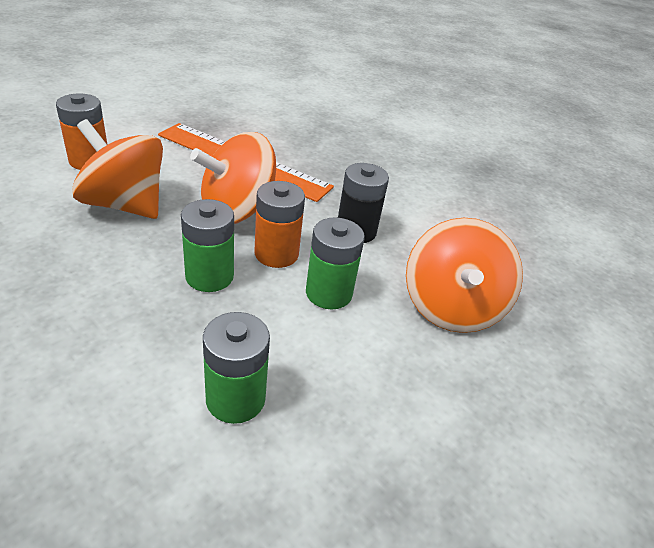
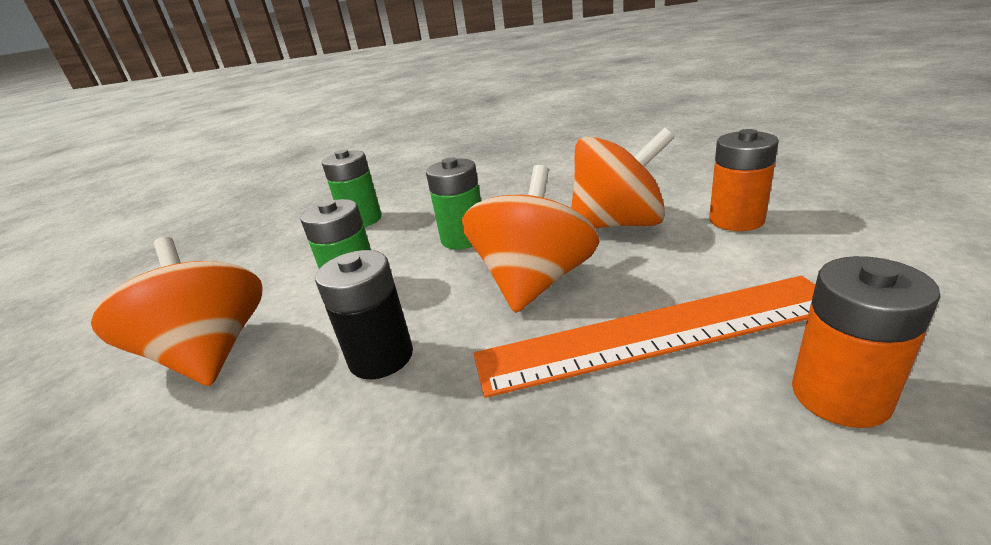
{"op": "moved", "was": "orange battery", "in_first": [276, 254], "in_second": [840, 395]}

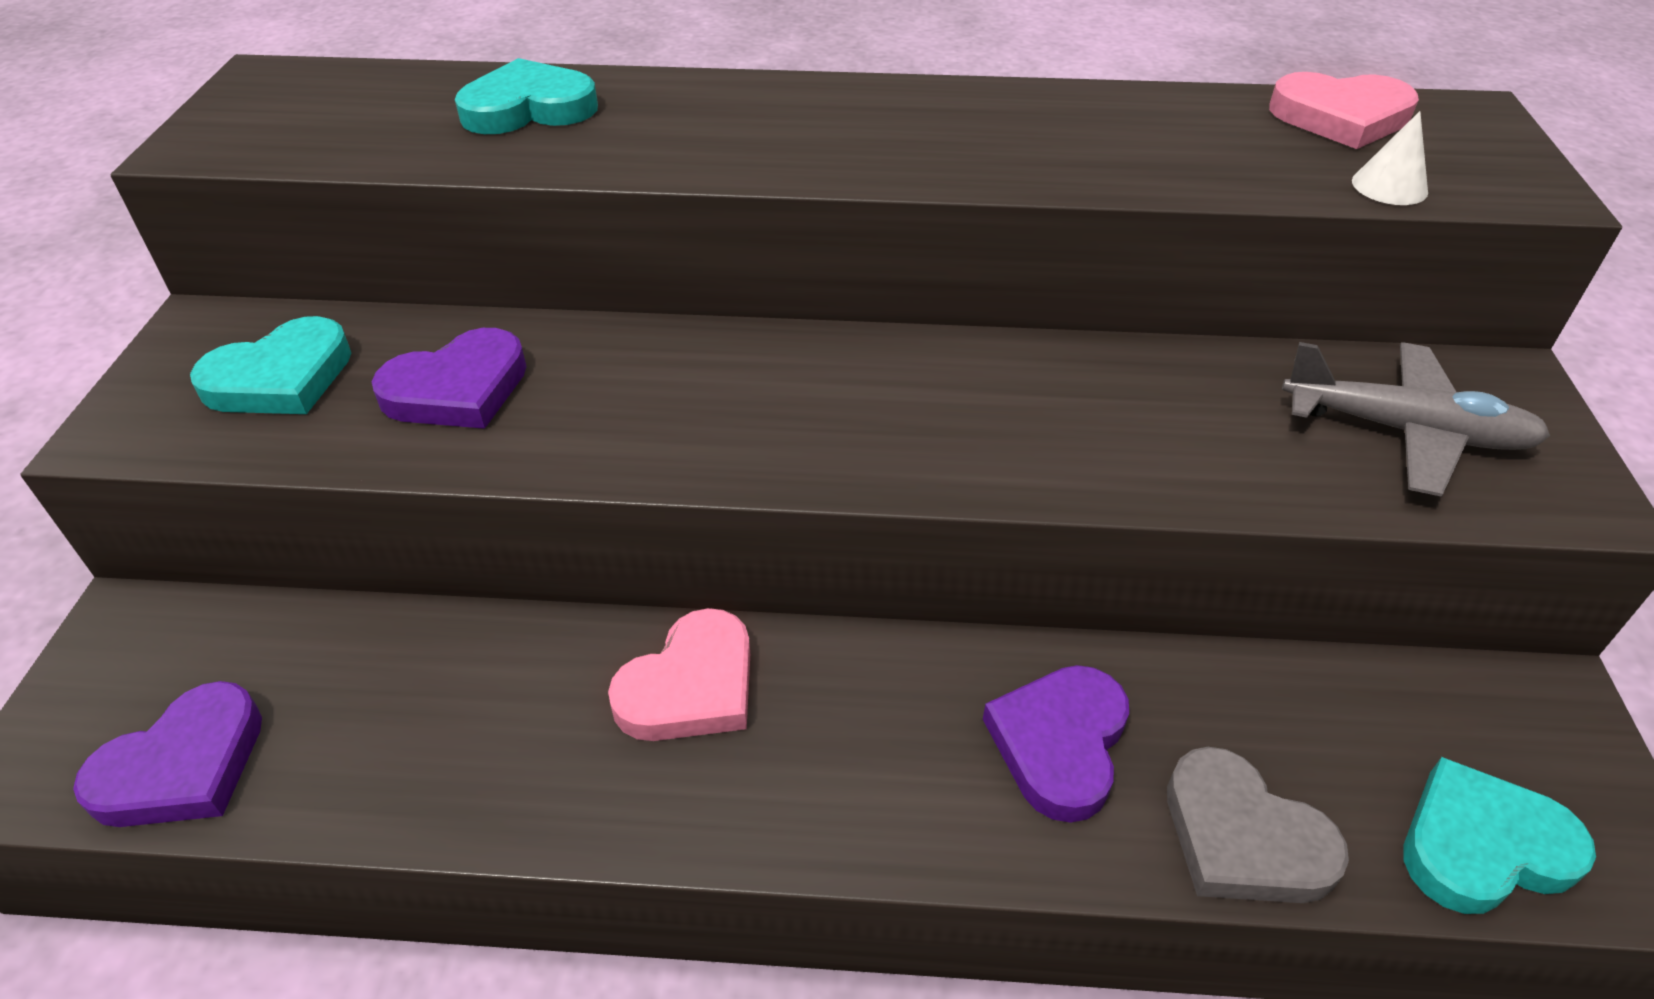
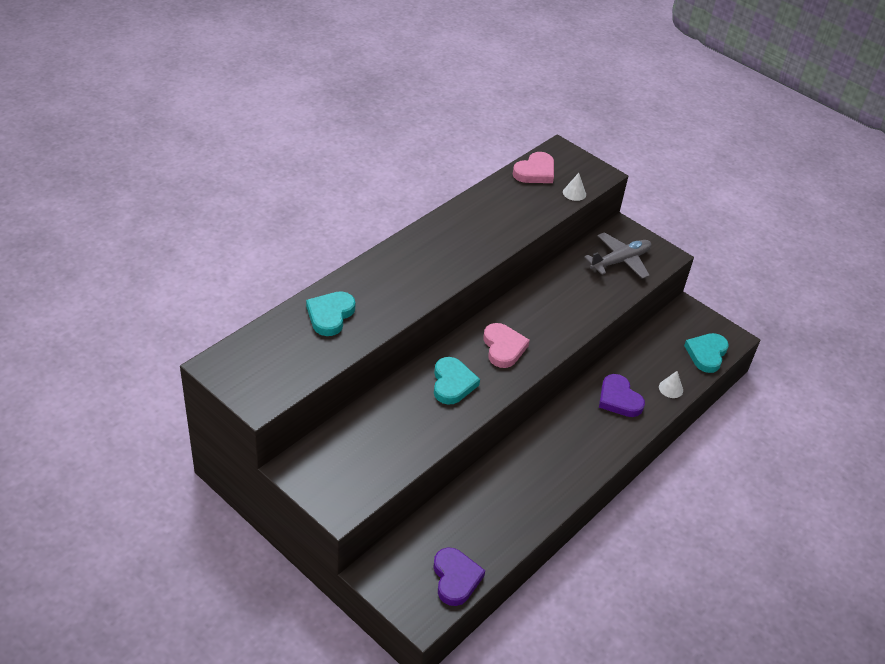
{"op": "moved", "was": "teal love heart", "in_first": [281, 378], "in_second": [452, 383]}
{"op": "moved", "was": "rosy love heart", "in_first": [690, 686], "in_second": [503, 347]}
{"op": "replaced", "was": "ash-grey love heart", "now": "pure white solid cone", "in_first": [1243, 837], "in_second": [671, 388]}
{"op": "removed", "was": "violet love heart", "in_first": [458, 389]}

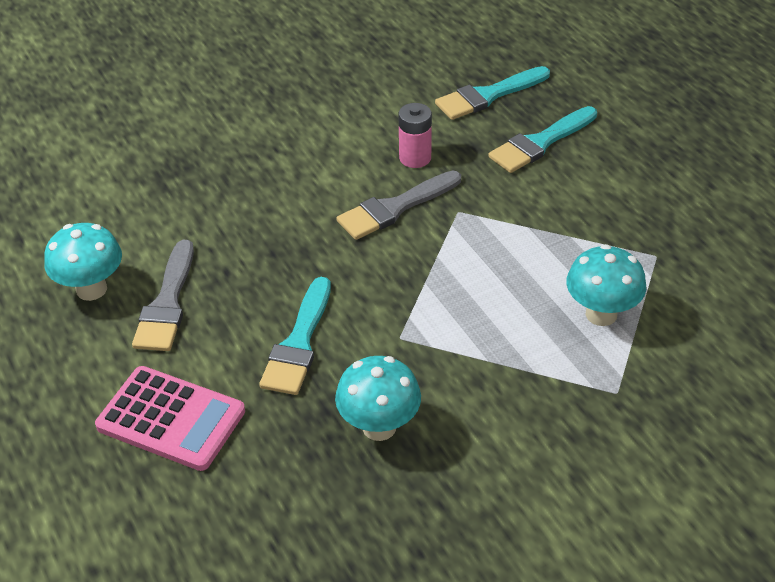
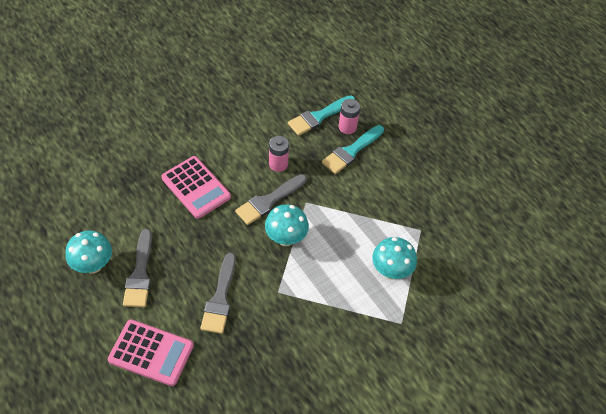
{"op": "added", "now": "rosy calculator", "in_second": [196, 187]}
{"op": "recoloured", "was": "teal paintbrush", "now": "ash-grey paintbrush", "in_first": [298, 343], "in_second": [220, 298]}
{"op": "moved", "was": "teal toadstool", "in_first": [379, 427], "in_second": [286, 238]}
{"op": "added", "now": "rosy battery", "in_second": [347, 127]}

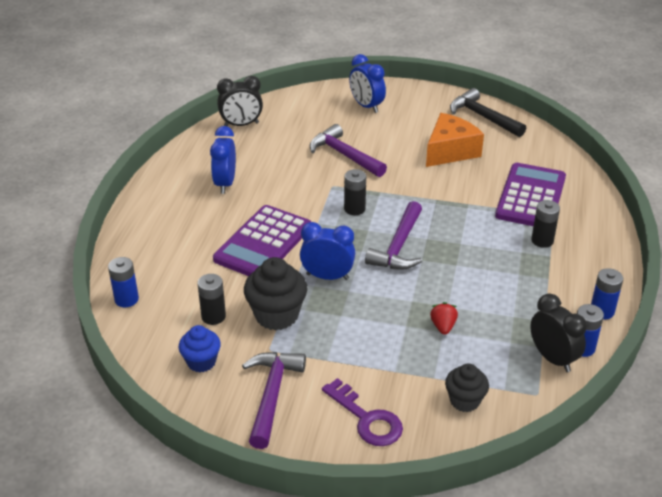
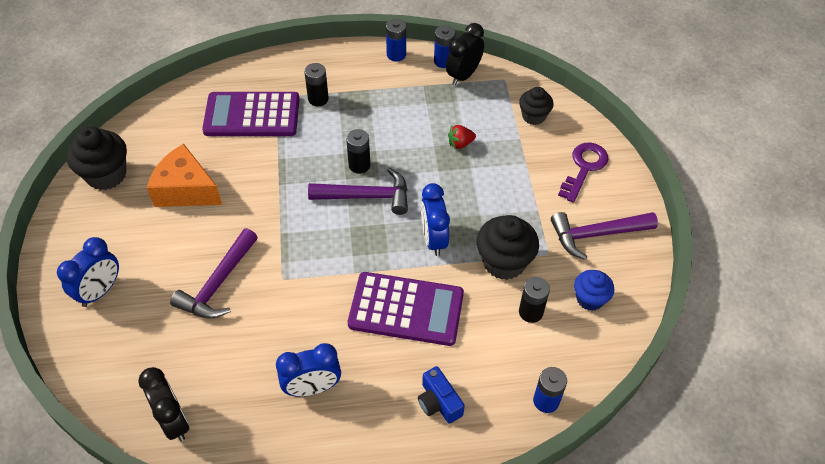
{"op": "replaced", "was": "ebony hammer", "now": "ebony muffin", "in_first": [482, 117], "in_second": [106, 175]}
{"op": "moved", "was": "ebony battery", "in_first": [354, 209], "in_second": [359, 165]}
{"op": "added", "now": "cobalt photo camera", "in_second": [439, 402]}

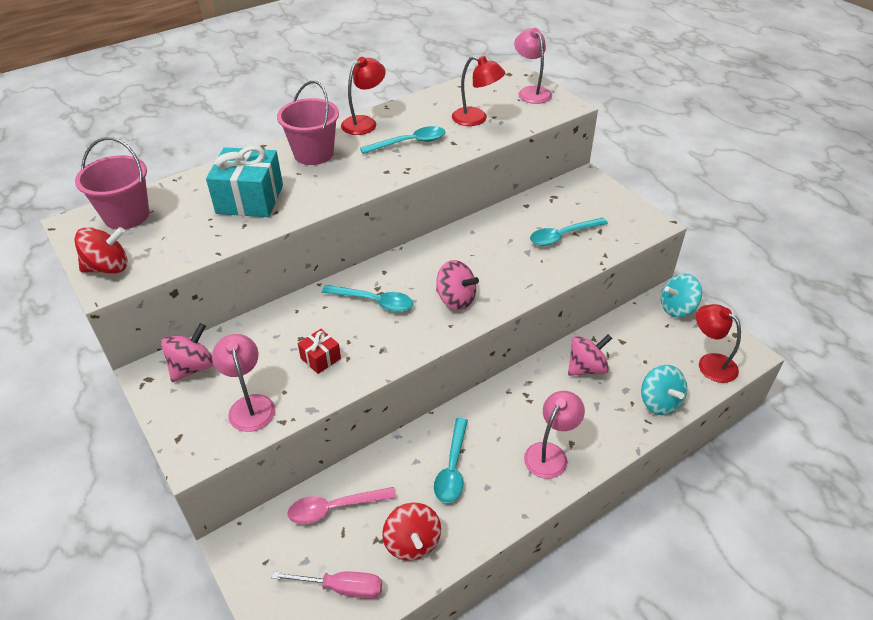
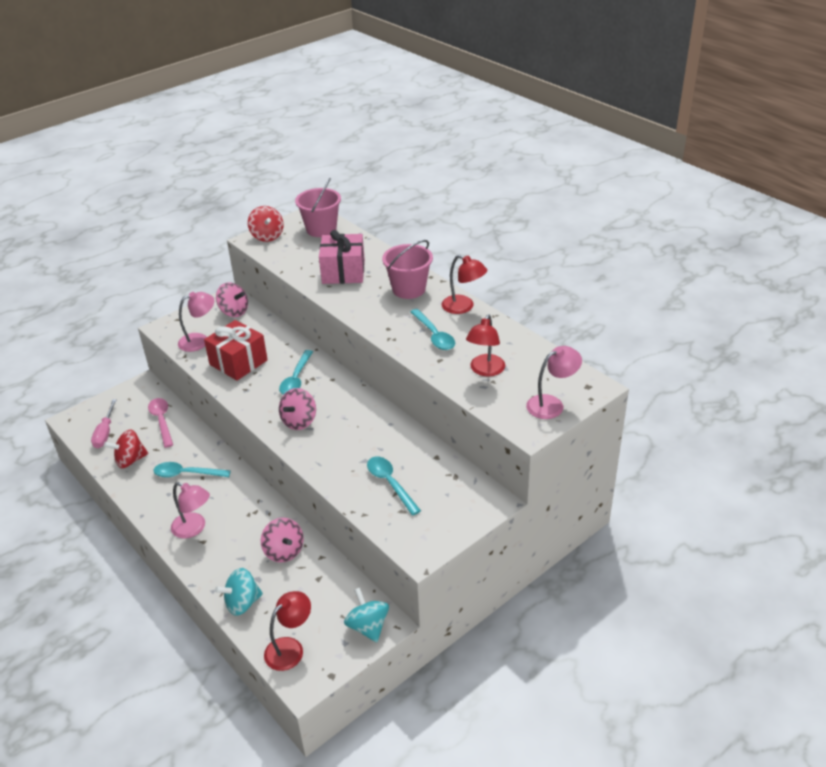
{"op": "resized", "was": "crimson present", "in_first": [320, 358], "in_second": [238, 362], "ratio": 2.0}
{"op": "recoloured", "was": "teal present", "now": "rosy present", "in_first": [250, 199], "in_second": [343, 272]}

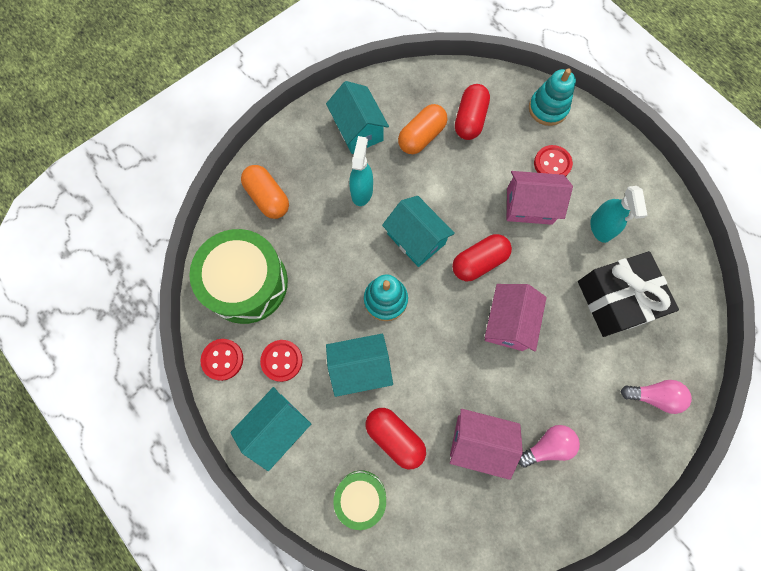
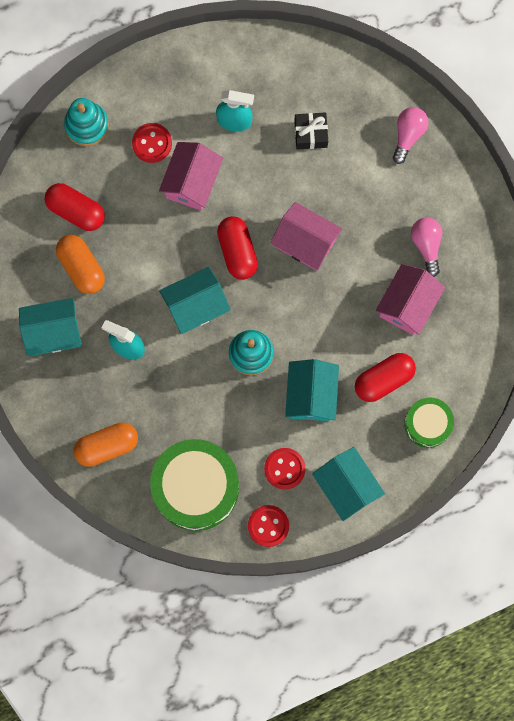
{"op": "resized", "was": "ebony present", "in_first": [616, 299], "in_second": [310, 134], "ratio": 0.52}

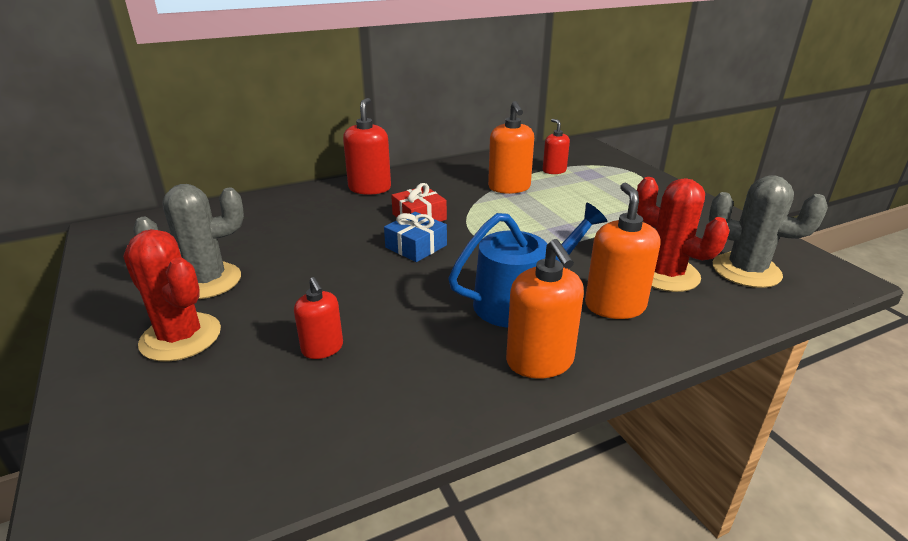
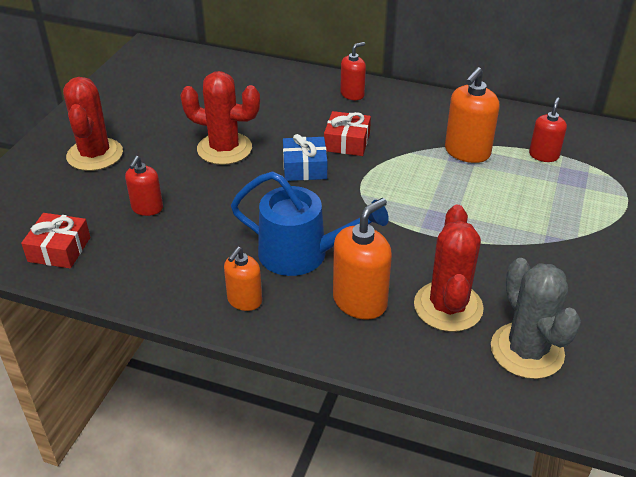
{"op": "added", "now": "crimson present", "in_second": [59, 249]}
{"op": "added", "now": "crimson prickly plant", "in_second": [224, 149]}
{"op": "resized", "was": "orange pump bottle", "in_first": [540, 361], "in_second": [244, 300], "ratio": 0.63}
{"op": "resized", "was": "crimson pump bottle", "in_first": [369, 188], "in_second": [352, 94], "ratio": 0.63}
{"op": "removed", "was": "ash-grey prickly plant", "in_first": [206, 281]}

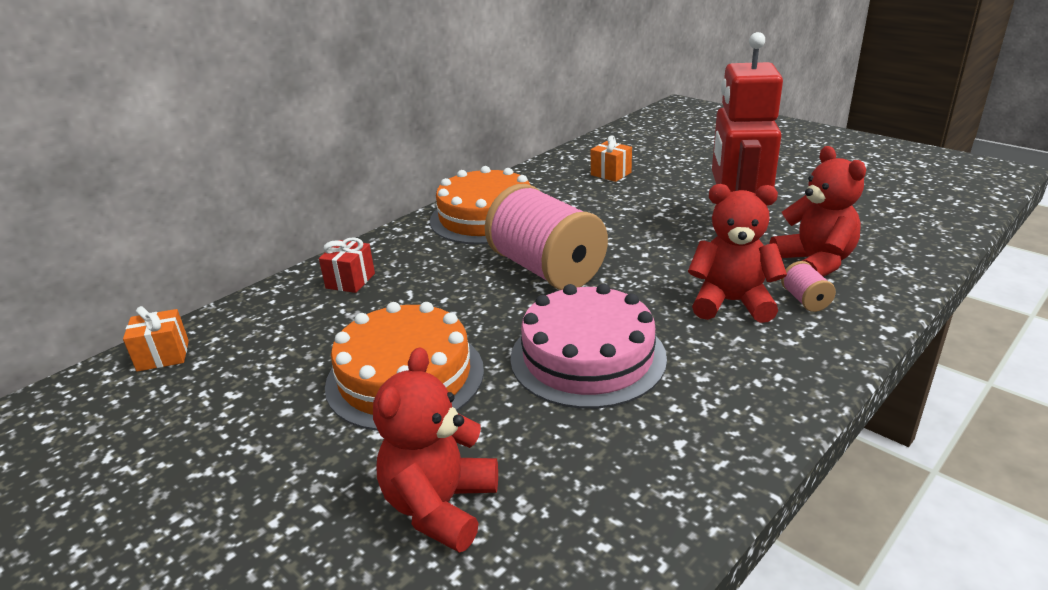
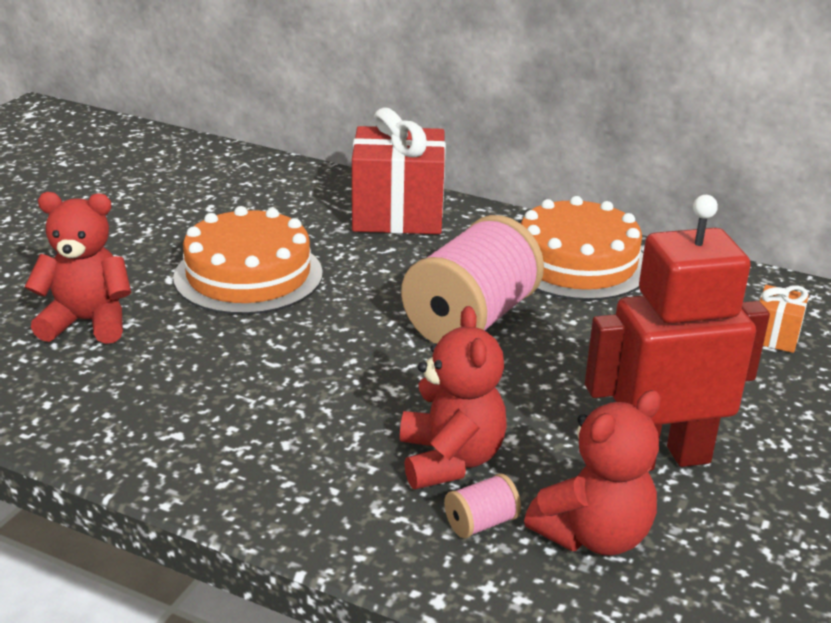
{"op": "resized", "was": "crimson present", "in_first": [350, 281], "in_second": [398, 215], "ratio": 2.16}
{"op": "removed", "was": "orange present", "in_first": [163, 356]}
{"op": "removed", "was": "rosy cake", "in_first": [587, 357]}

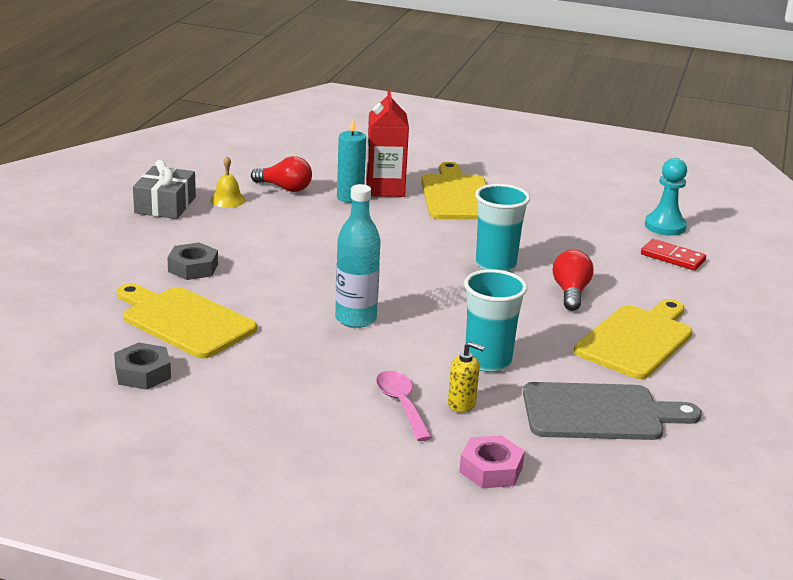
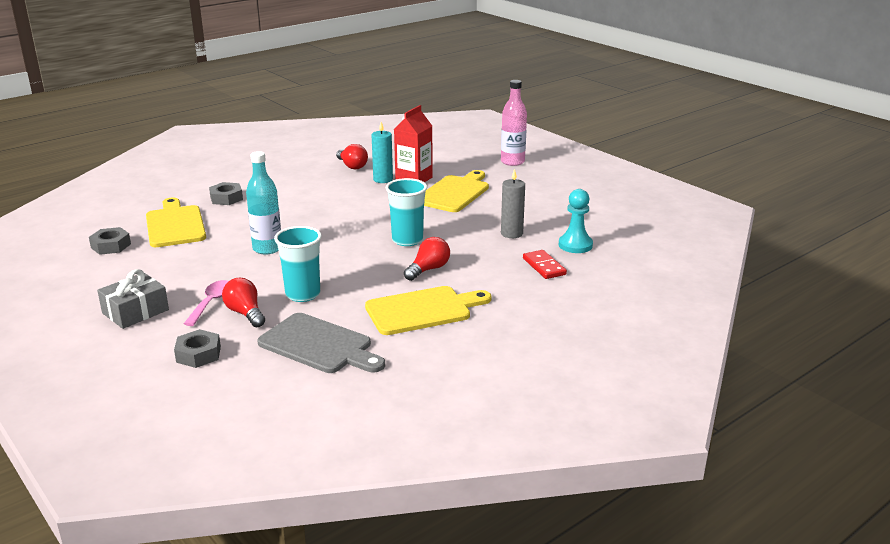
{"op": "moved", "was": "ash-grey present", "in_first": [165, 205], "in_second": [135, 311]}
{"op": "recoloured", "was": "rosy hexagon nut", "now": "ash-grey hexagon nut", "in_first": [491, 469], "in_second": [198, 354]}
{"op": "replaced", "was": "golden pump bottle", "now": "crimson lightbulb", "in_first": [462, 404], "in_second": [245, 313]}
{"op": "added", "now": "rosy flask", "in_second": [512, 162]}
{"op": "added", "now": "ash-grey candle", "in_second": [511, 233]}
{"op": "removed", "was": "golden school bell", "in_first": [227, 200]}

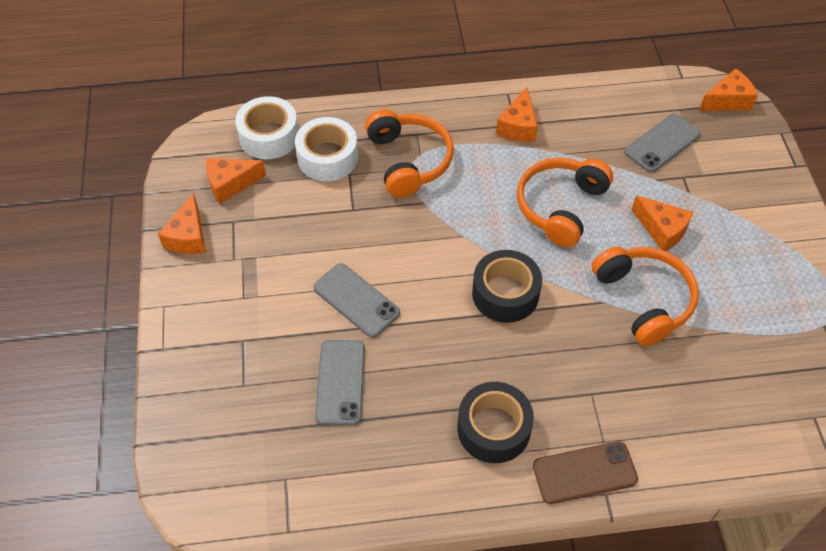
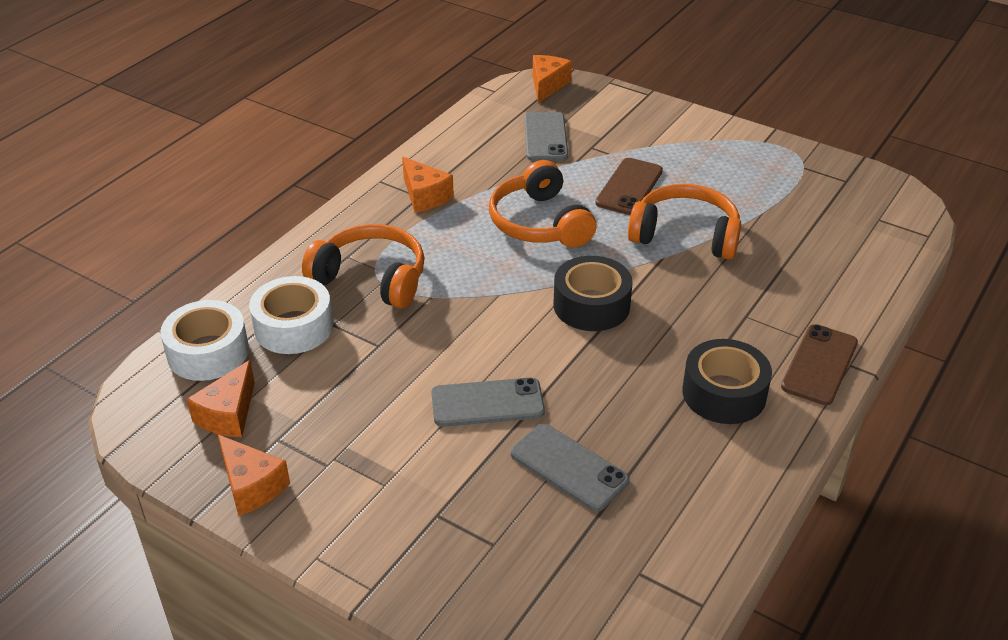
{"op": "replaced", "was": "orange piece of cheese", "now": "russet mobile phone", "in_first": [662, 230], "in_second": [629, 187]}

